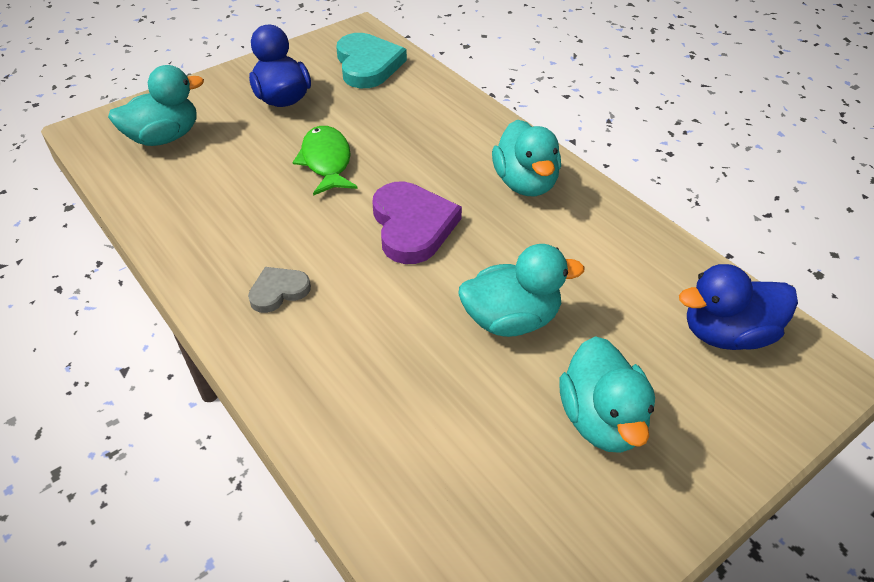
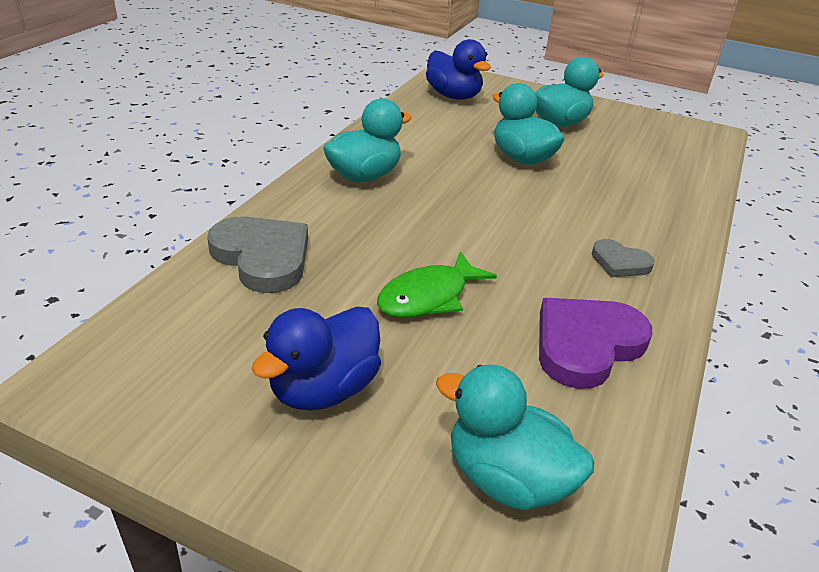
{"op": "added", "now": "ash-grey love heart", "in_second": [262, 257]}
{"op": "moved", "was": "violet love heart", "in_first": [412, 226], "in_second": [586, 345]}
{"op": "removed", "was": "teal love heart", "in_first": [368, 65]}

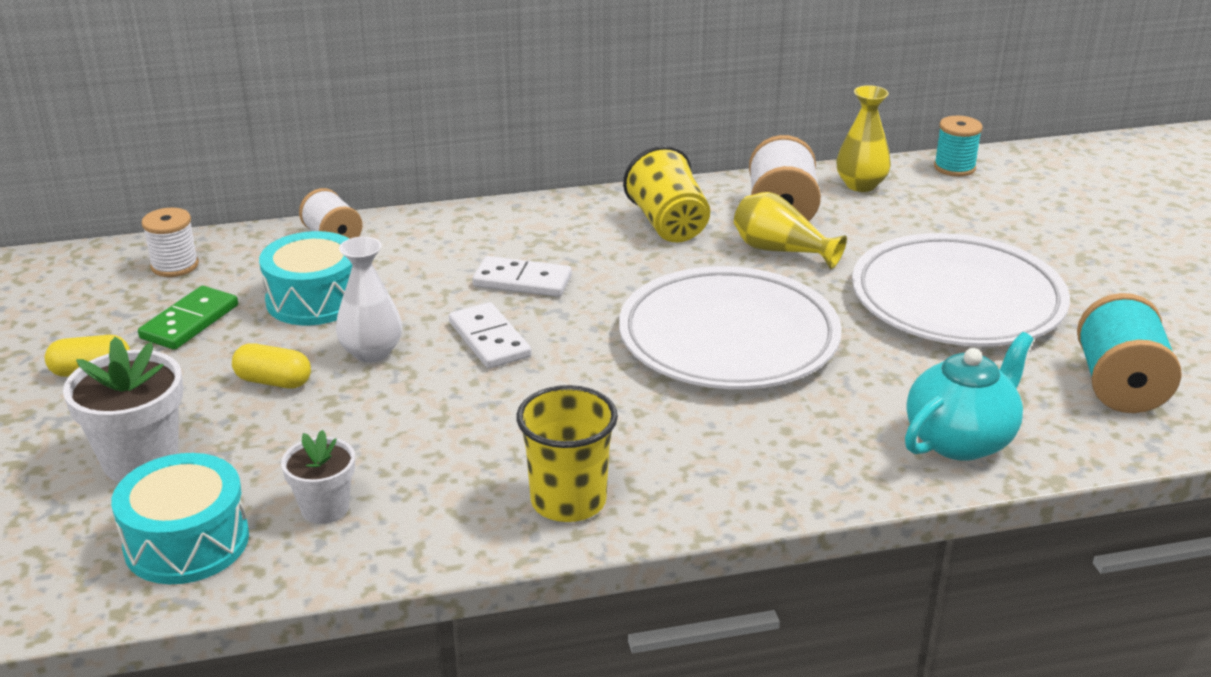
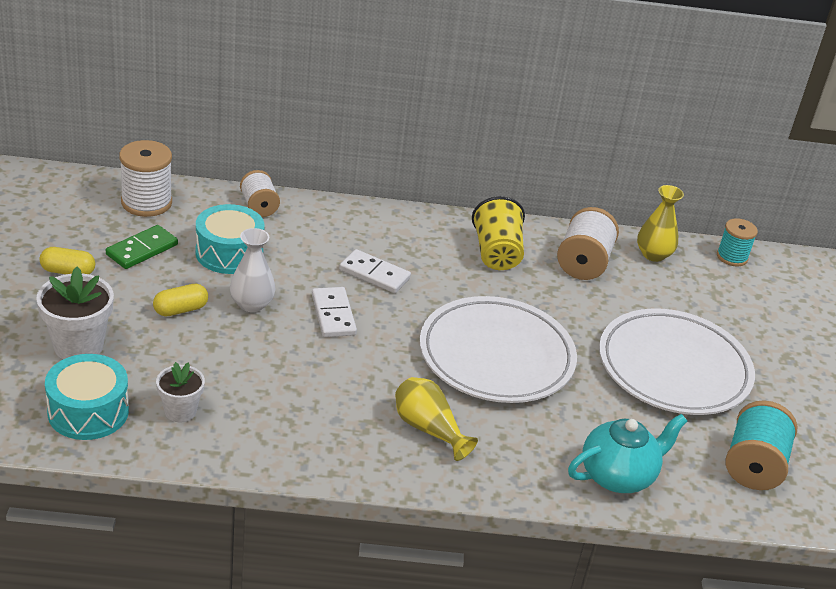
{"op": "resized", "was": "pure white reel of thread", "in_first": [175, 266], "in_second": [146, 202], "ratio": 1.54}
{"op": "turned", "was": "golden pill shape", "in_first": [273, 381], "in_second": [180, 310], "clockwise": -60}
{"op": "moved", "was": "golden flower vase", "in_first": [780, 251], "in_second": [428, 429]}
{"op": "removed", "was": "golden cup", "in_first": [568, 501]}

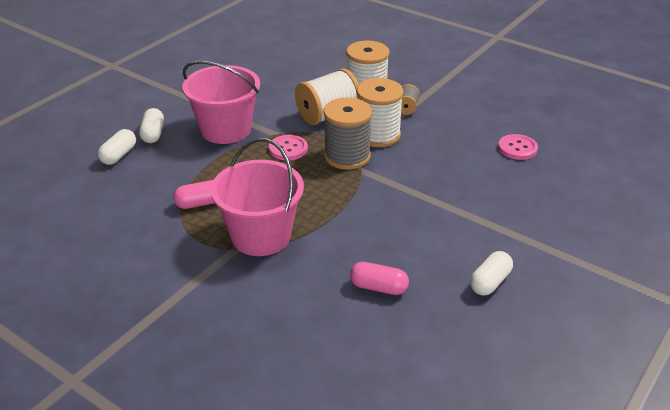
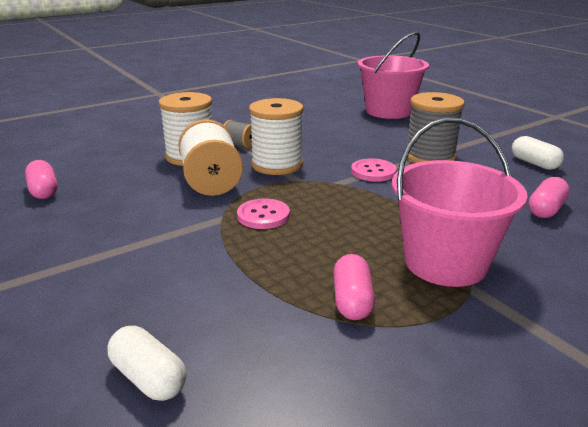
{"op": "added", "now": "rosy pill shape", "in_second": [43, 191]}
{"op": "moved", "was": "rosy sewing button", "in_first": [517, 148], "in_second": [373, 172]}
{"op": "moved", "was": "rosy bucket", "in_first": [226, 130], "in_second": [388, 111]}
{"op": "moved", "was": "ash-grey reel of thread", "in_first": [347, 156], "in_second": [430, 156]}
{"op": "removed", "was": "pure white pill shape", "in_first": [153, 134]}

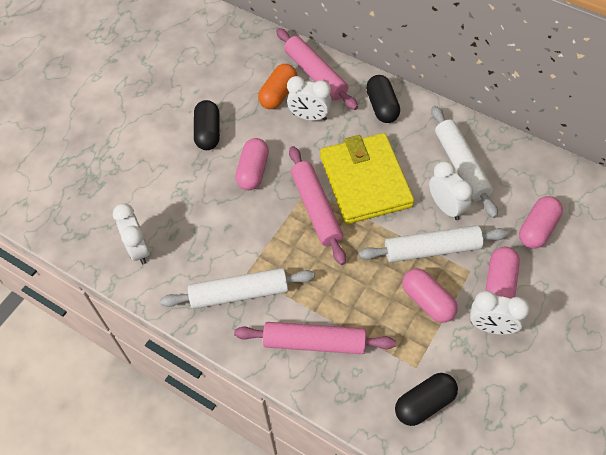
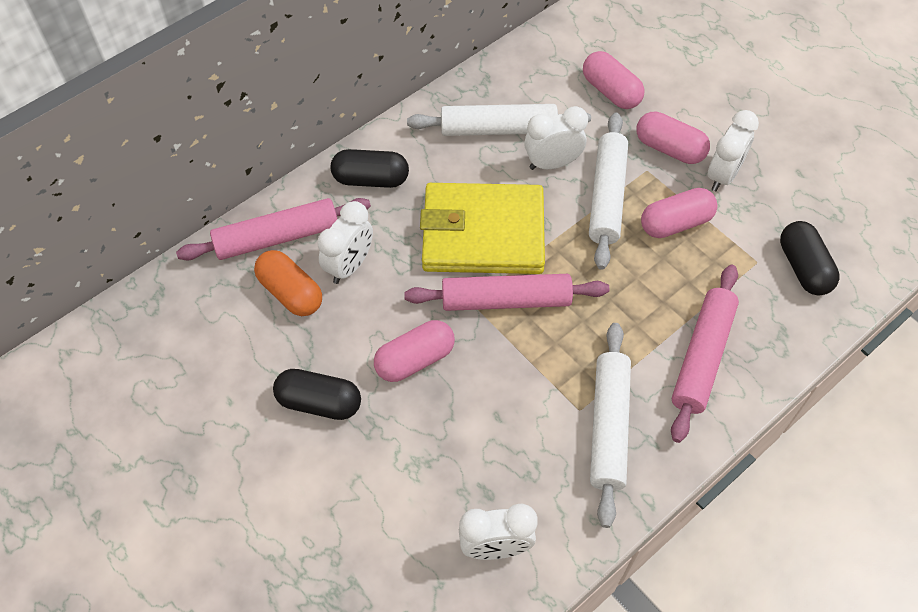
{"op": "turned", "was": "rosy pill shape", "in_first": [253, 171], "in_second": [415, 359], "clockwise": -60}

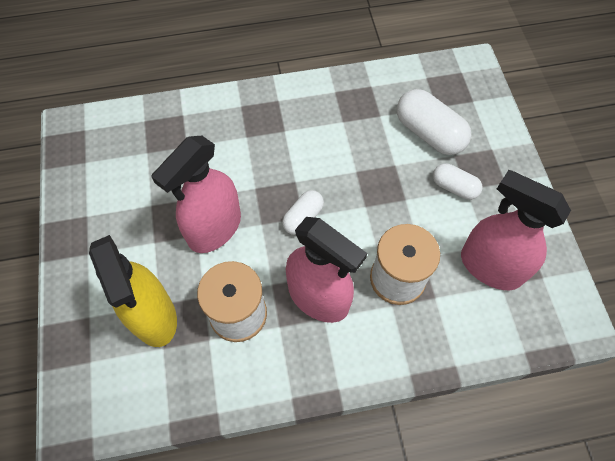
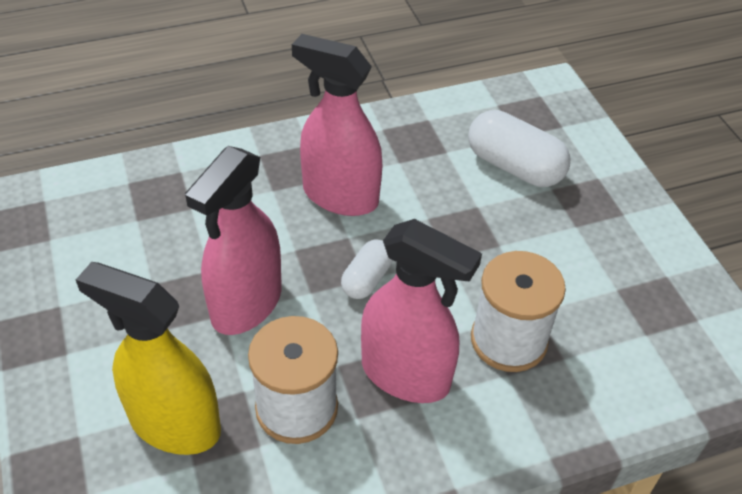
{"op": "turned", "was": "golden spray bottle", "in_first": [153, 316], "in_second": [174, 424], "clockwise": 150}
{"op": "moved", "was": "rosy spray bottle", "in_first": [490, 267], "in_second": [340, 196]}
{"op": "removed", "was": "pure white pill shape", "in_first": [454, 187]}

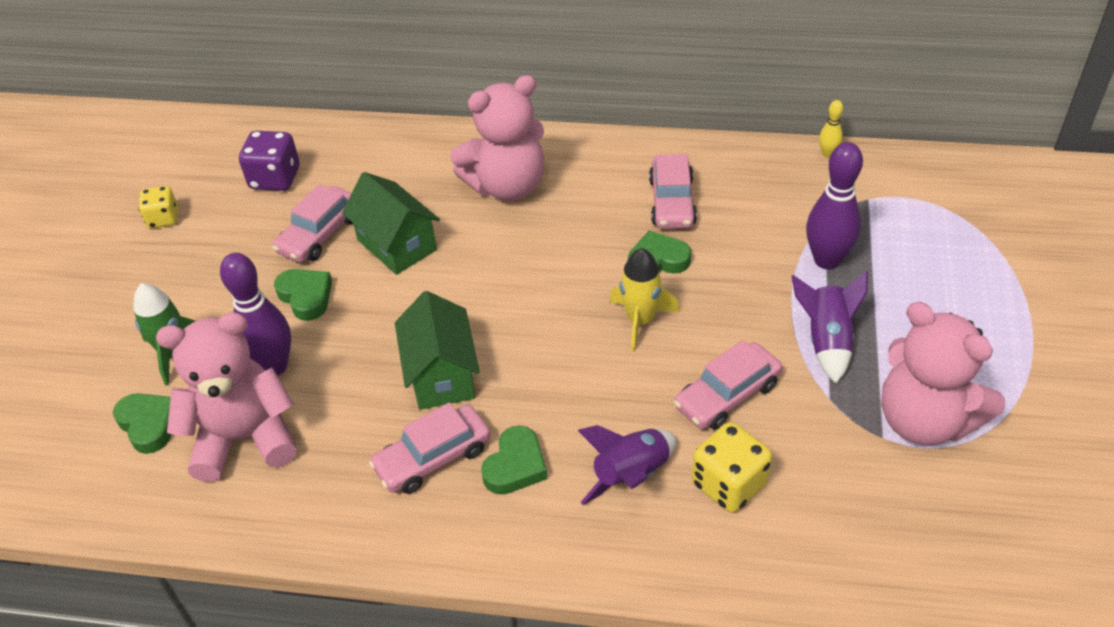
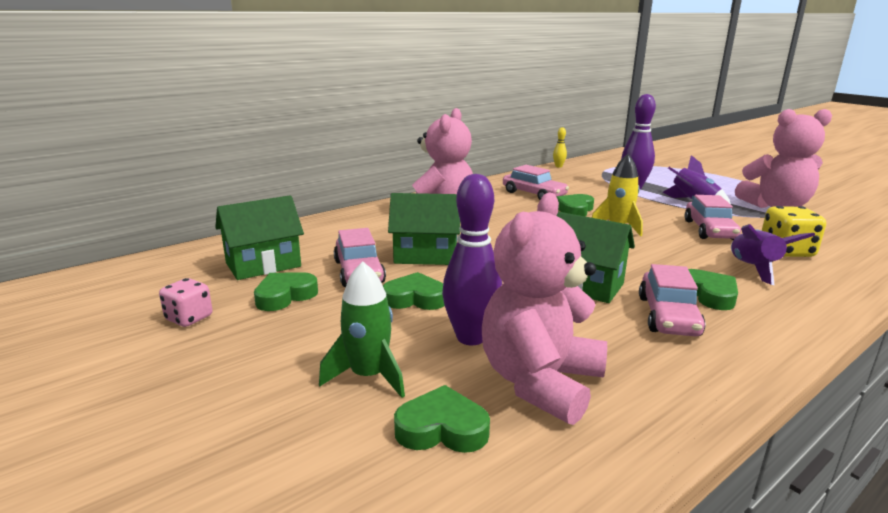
{"op": "recoloured", "was": "golden dice", "now": "rosy dice", "in_first": [163, 219], "in_second": [189, 318]}
{"op": "replaced", "was": "violet dice", "now": "emerald house", "in_first": [275, 178], "in_second": [263, 265]}
{"op": "added", "now": "emerald love heart", "in_second": [285, 296]}

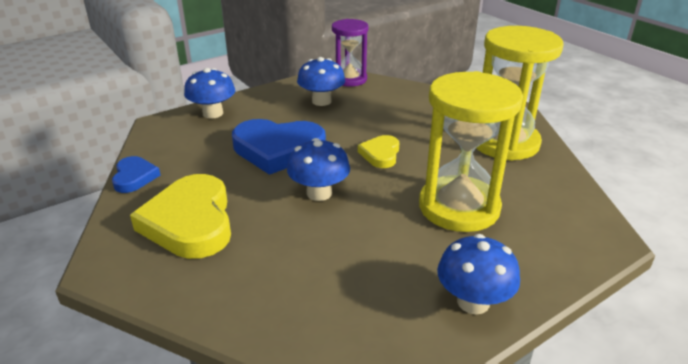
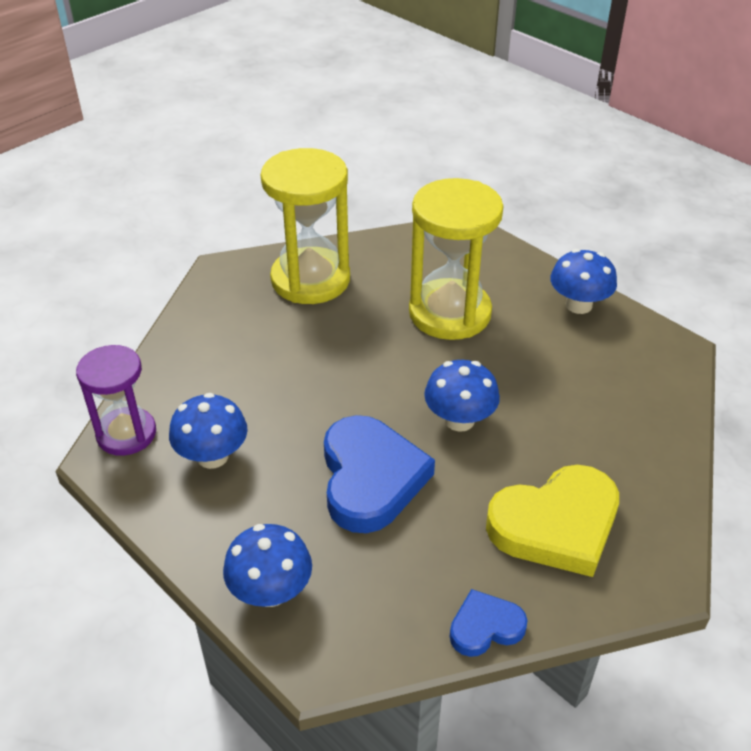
{"op": "removed", "was": "golden love heart", "in_first": [380, 154]}

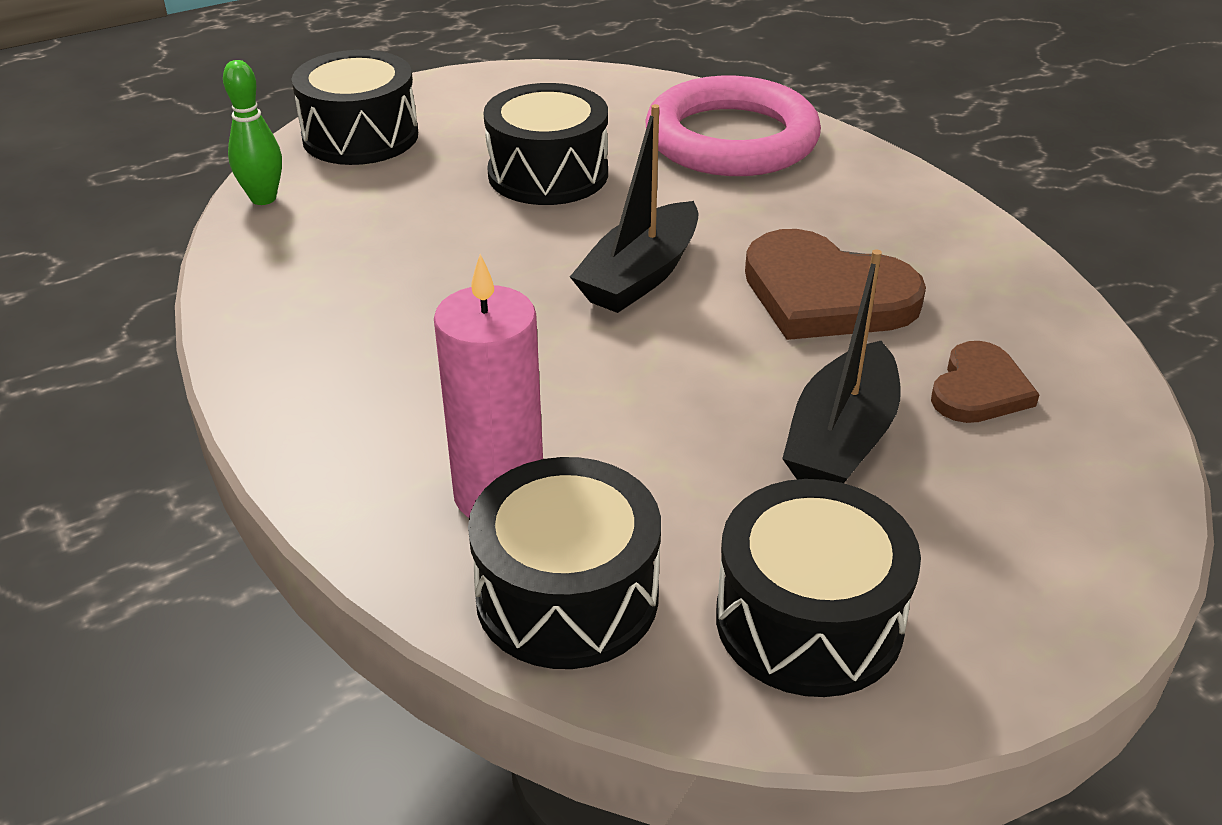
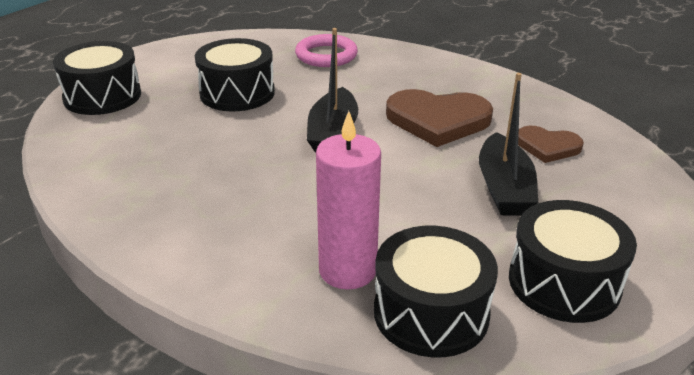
{"op": "resized", "was": "rosy hoop", "in_first": [731, 139], "in_second": [326, 55], "ratio": 0.61}
{"op": "turned", "was": "russet love heart", "in_first": [979, 389], "in_second": [547, 146], "clockwise": 105}
{"op": "removed", "was": "emerald tenpin", "in_first": [263, 198]}

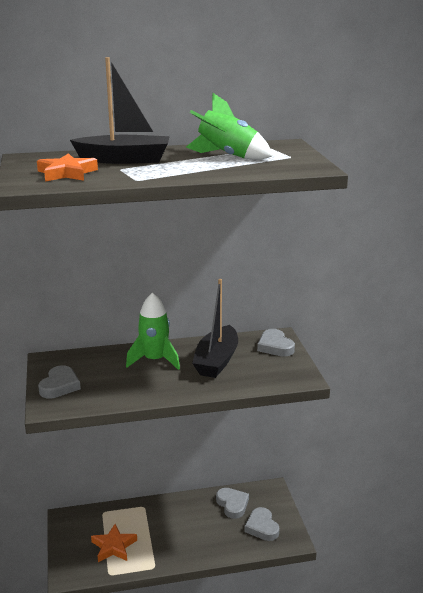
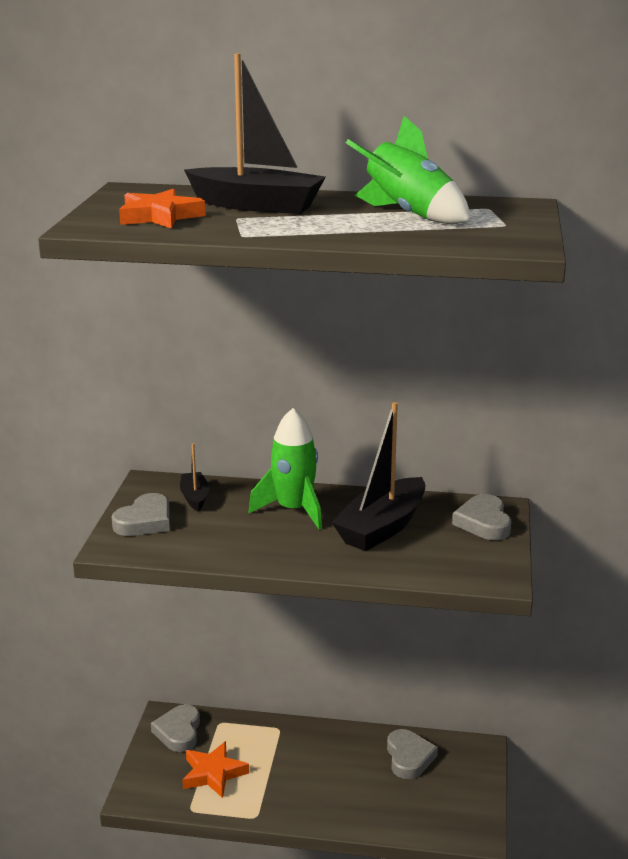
{"op": "moved", "was": "ash-grey love heart", "in_first": [262, 527], "in_second": [179, 732]}
{"op": "added", "now": "ebony boat", "in_second": [195, 497]}

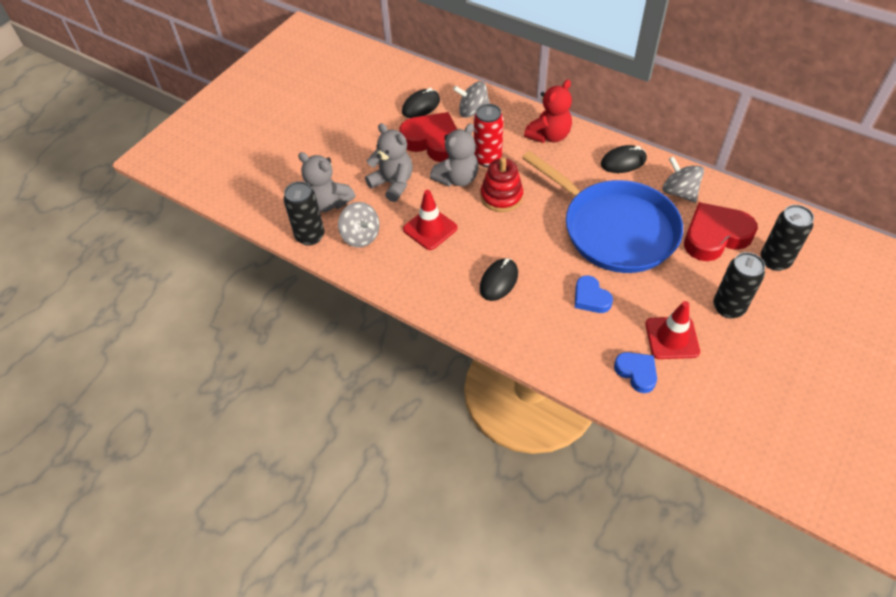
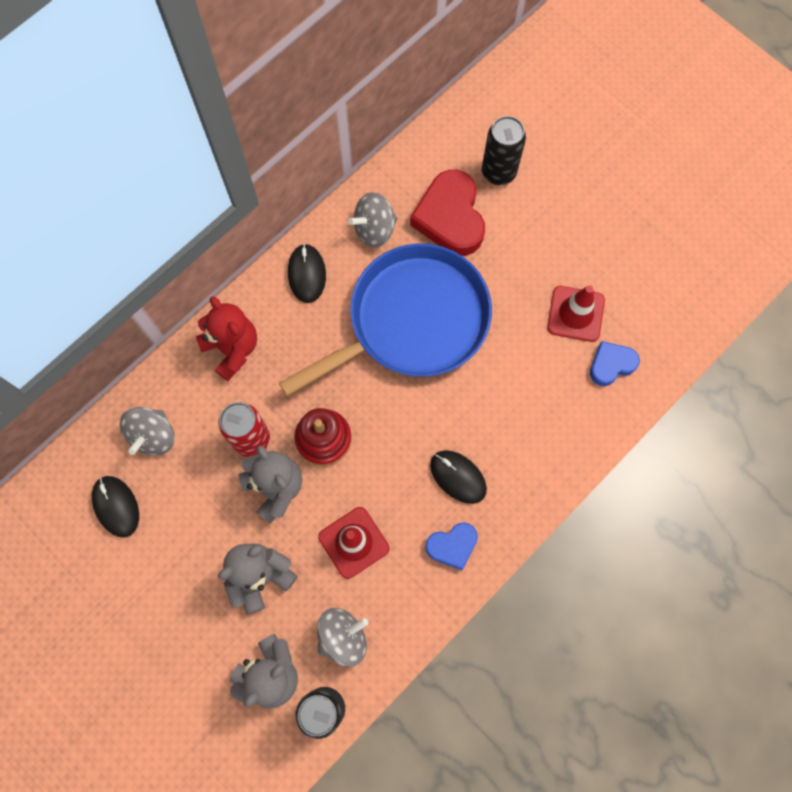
{"op": "moved", "was": "cobalt love heart", "in_first": [590, 298], "in_second": [452, 546]}
{"op": "removed", "was": "crimson love heart", "in_first": [433, 141]}
{"op": "removed", "was": "ebony tin", "in_first": [728, 307]}

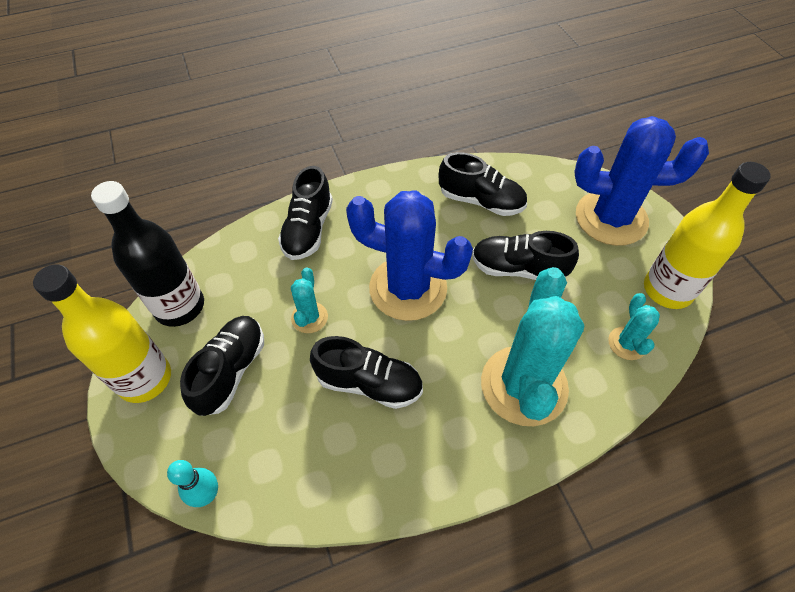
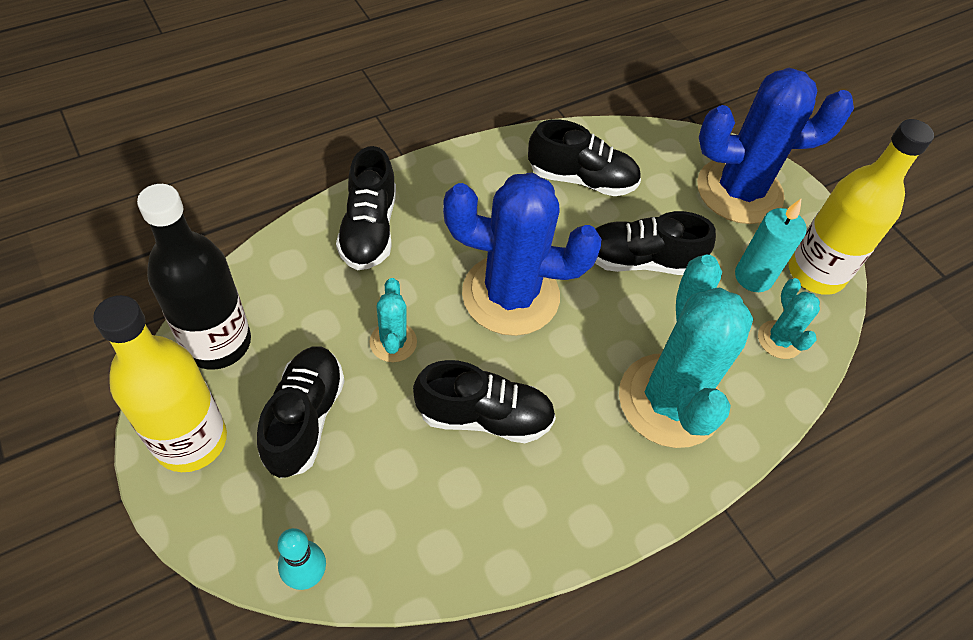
{"op": "added", "now": "teal candle", "in_second": [753, 277]}

